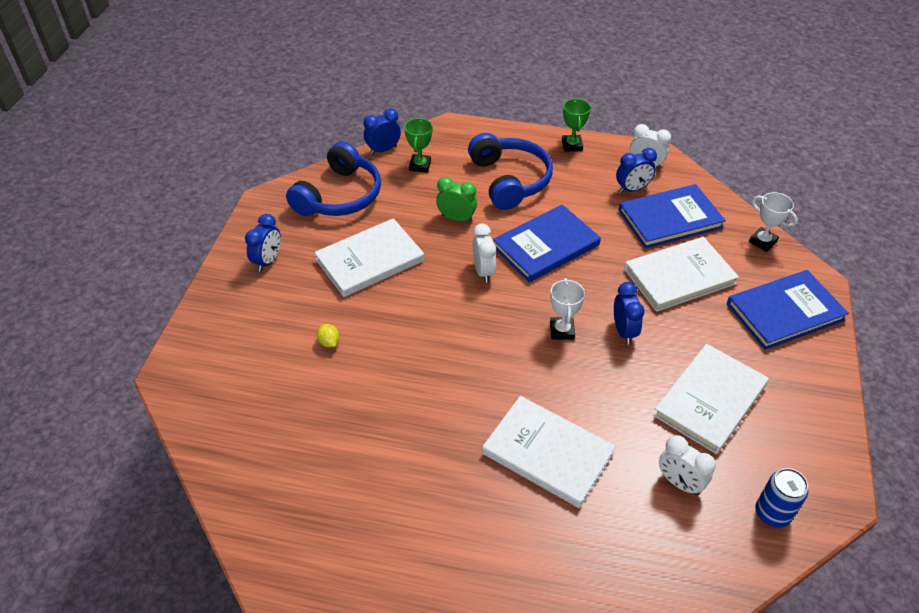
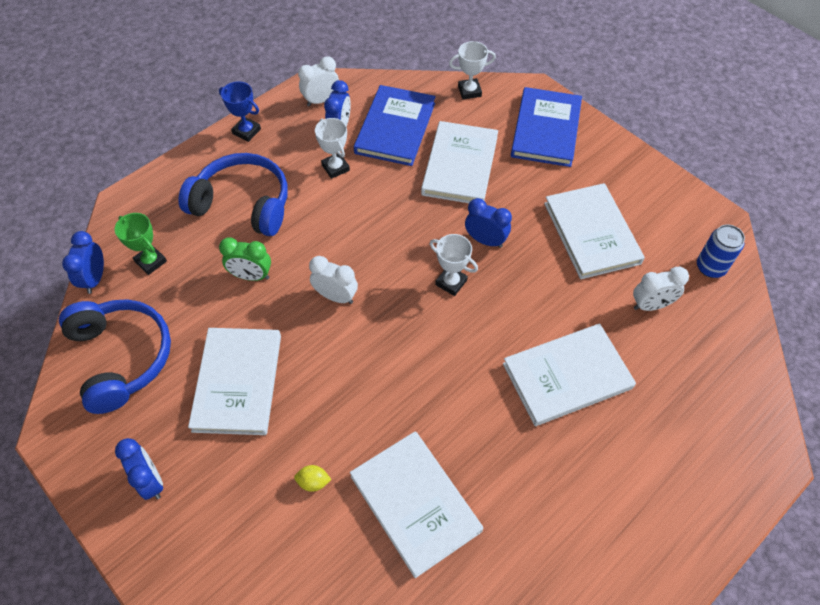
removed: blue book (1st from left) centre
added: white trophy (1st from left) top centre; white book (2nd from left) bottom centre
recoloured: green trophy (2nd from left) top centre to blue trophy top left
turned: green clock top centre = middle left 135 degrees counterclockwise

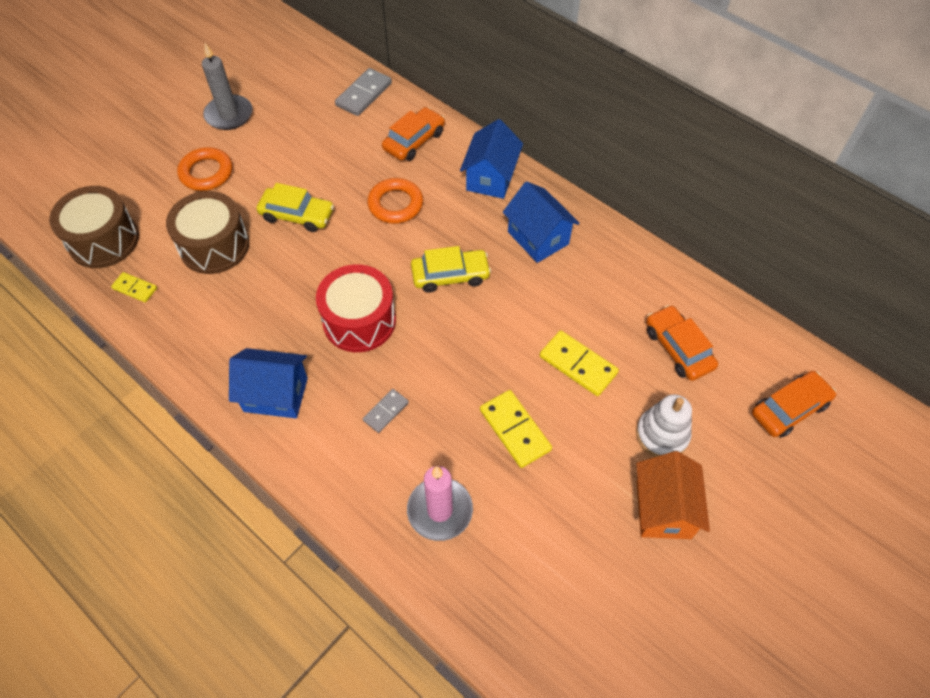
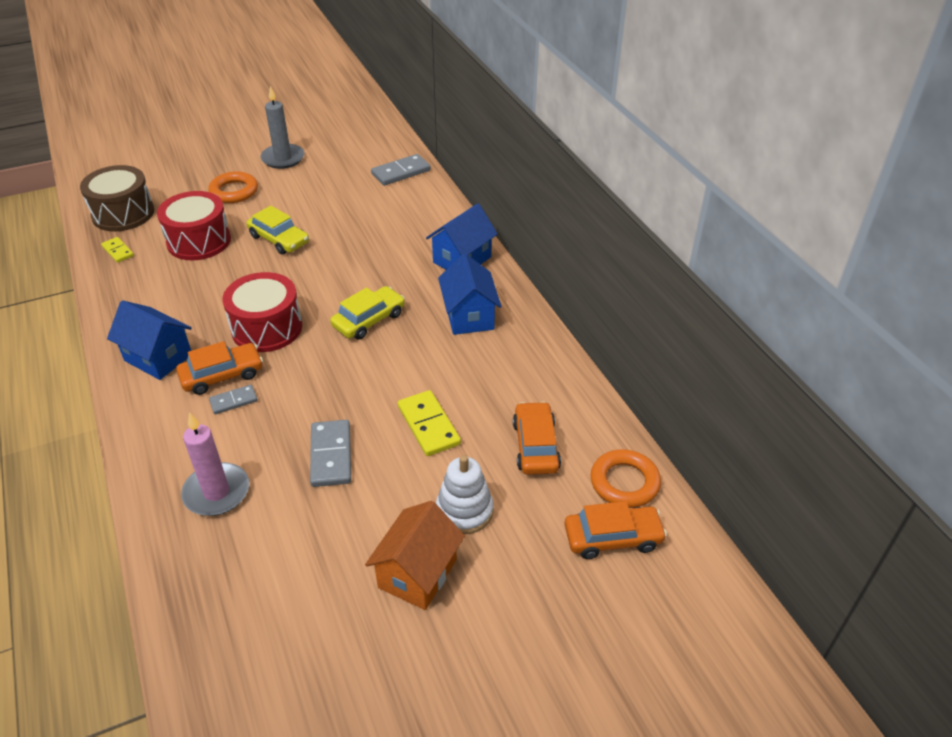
moved: orange ring (2nd from left) top centre to centre; orange car (1st from left) top centre to middle left
recoloured: brown drum (2nd from left) top left to red drum (1st from left) top left; yellow domino (2nd from left) centre to grey domino (2nd from left) centre
turned: yellow car (2nd from left) centre = centre 60 degrees counterclockwise

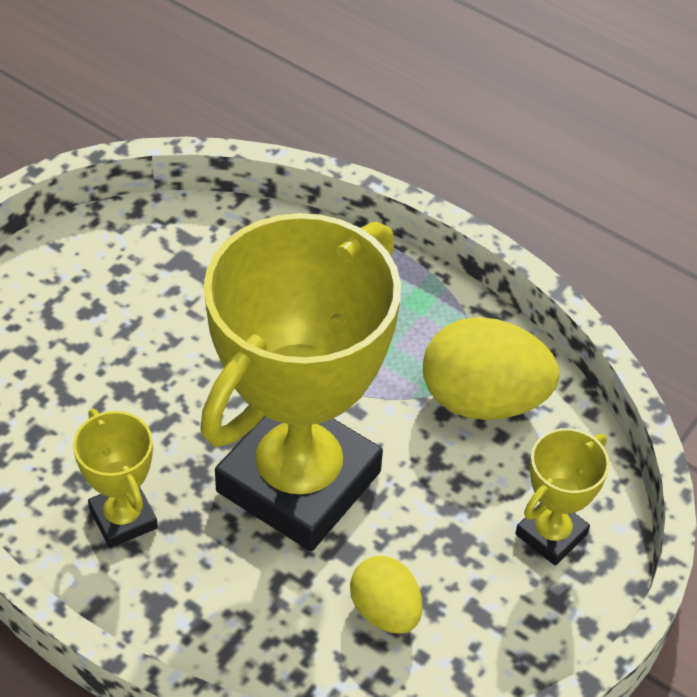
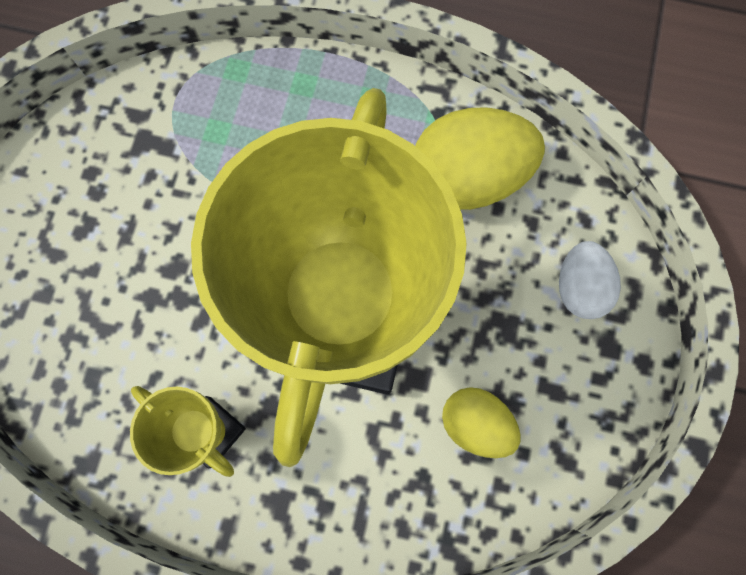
replaced: yellow trophy (3rd from left) bottom right to white egg middle right

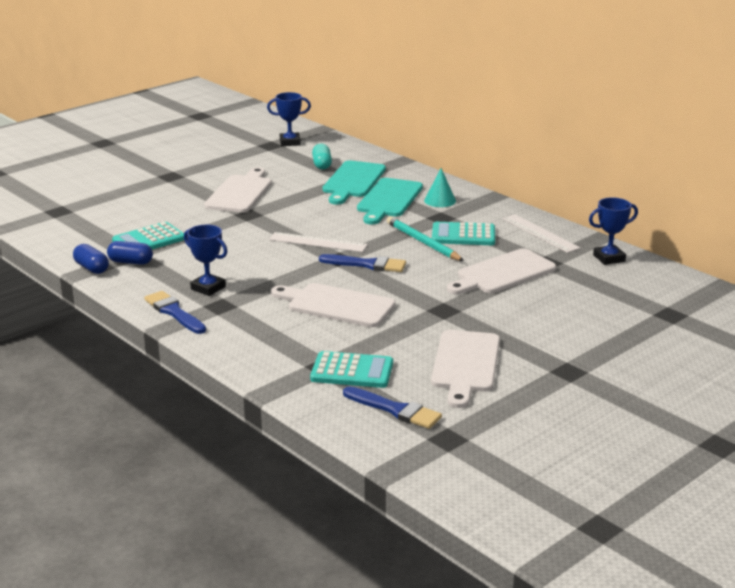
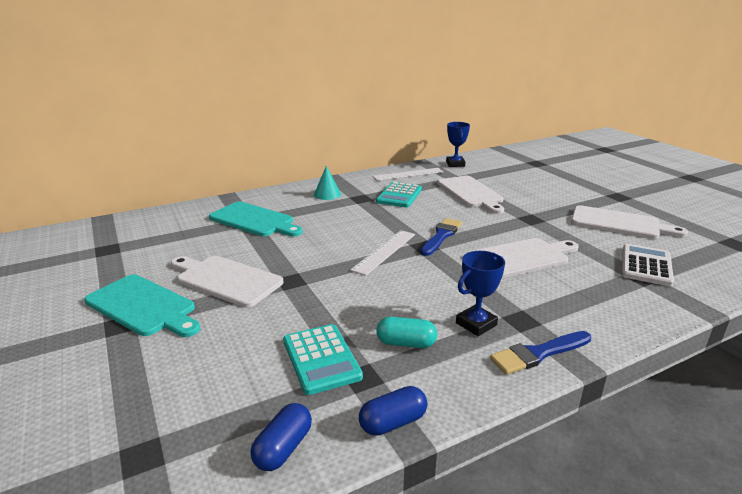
removed: blue trophy (2nd from left) top centre; blue brush (3rd from left) bottom centre; turquoise pencil centre
moved: blue capsule (2nd from left in the first image) middle left to blue capsule (1st from left) bottom centre; turquoise capsule top centre to bottom centre; turquoise cutting board (2nd from left in the first image) centre to turquoise cutting board (1st from left) middle left
recoloured: turquoise calculator (2nd from left) centre to white calculator middle right
turned: white cutting board (2nd from left in the first image) centre = middle right 150 degrees counterclockwise

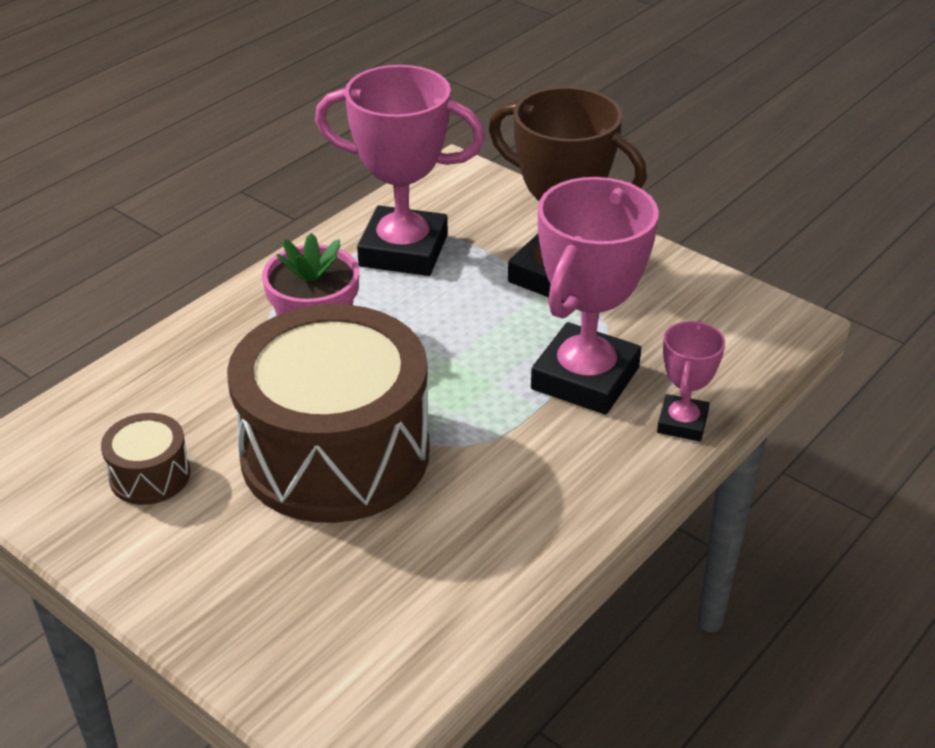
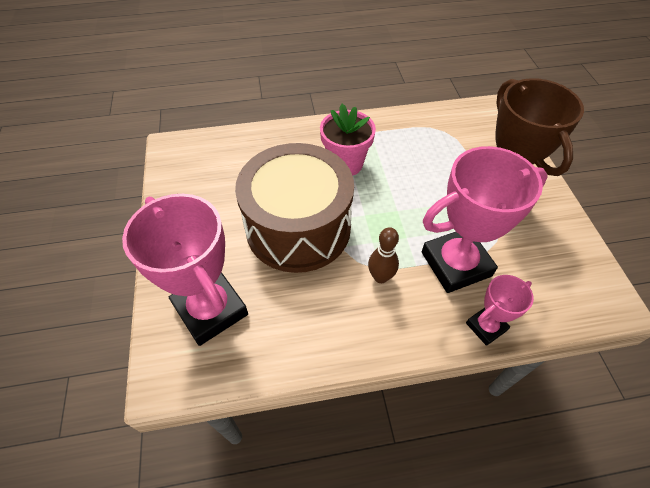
removed: brown drum (1st from left) middle left
added: brown bowling pin centre
moved: pink trophy (1st from left) top centre to middle left

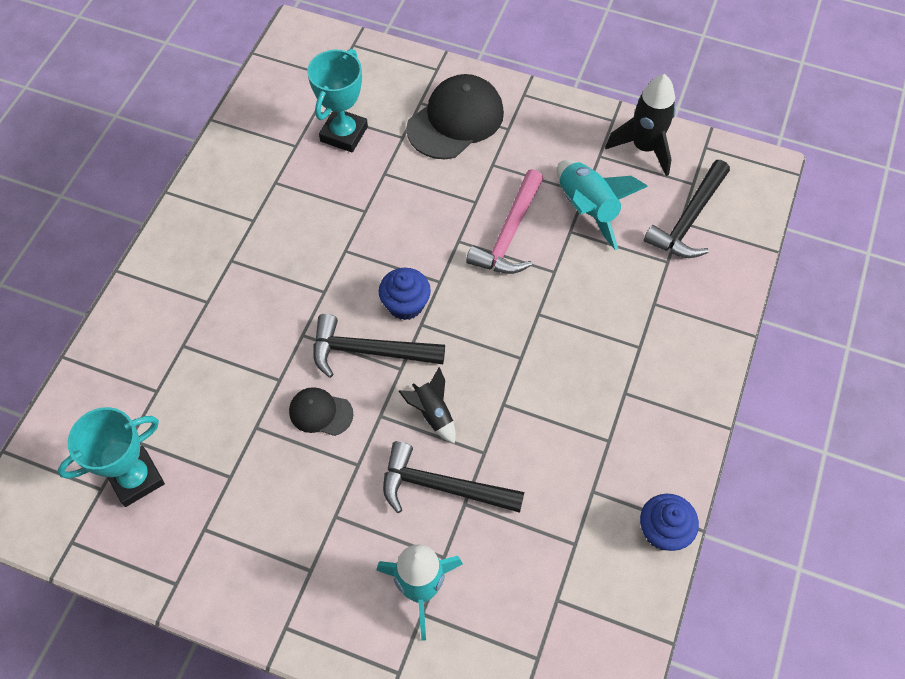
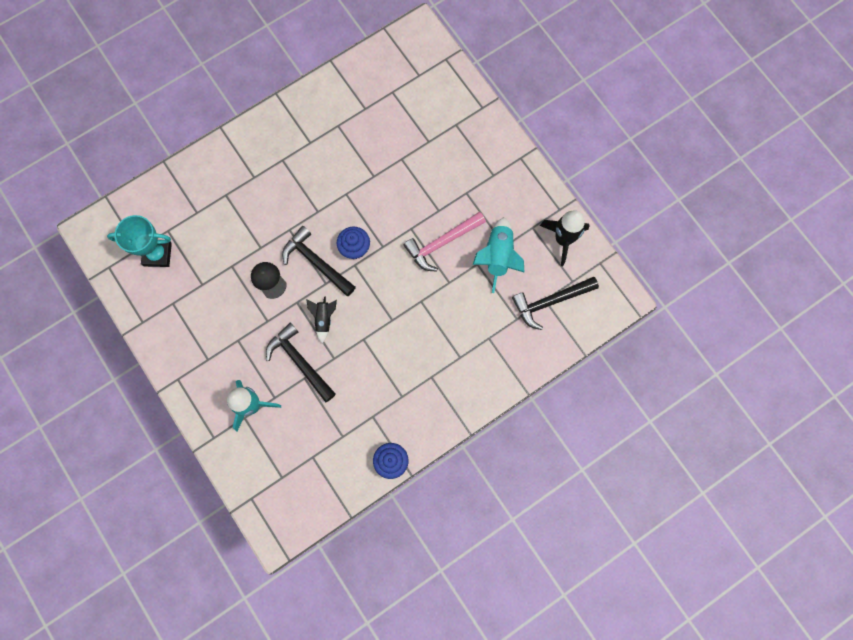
removed: turquoise trophy (2nd from left) top centre; black cap (2nd from left) top centre

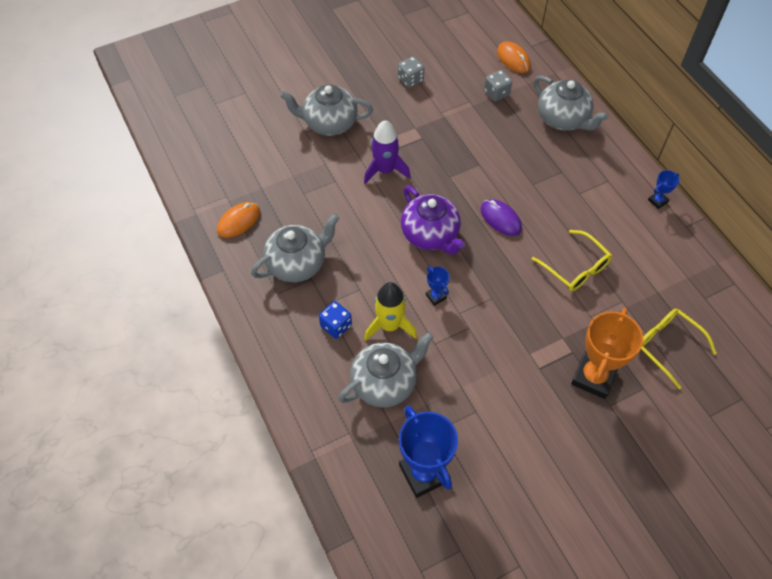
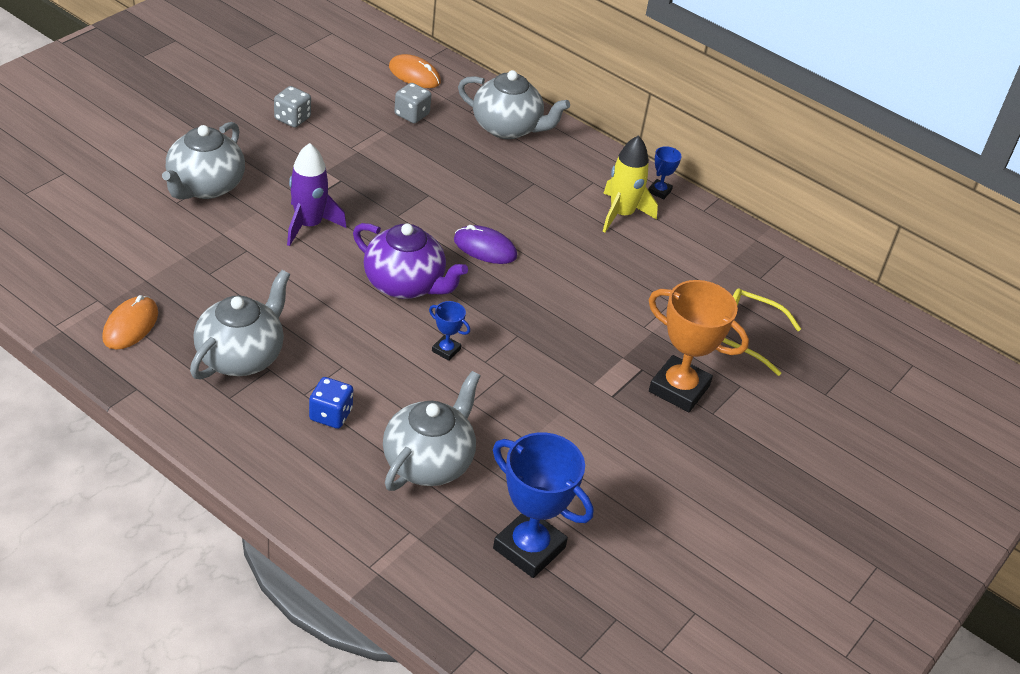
removed: yellow glasses (1st from left) middle right
moved: yellow rocket centre to top centre
turned: grey teapot (2nd from left in the first image) top centre = top left 45 degrees counterclockwise; orange trophy middle right = middle right 60 degrees counterclockwise

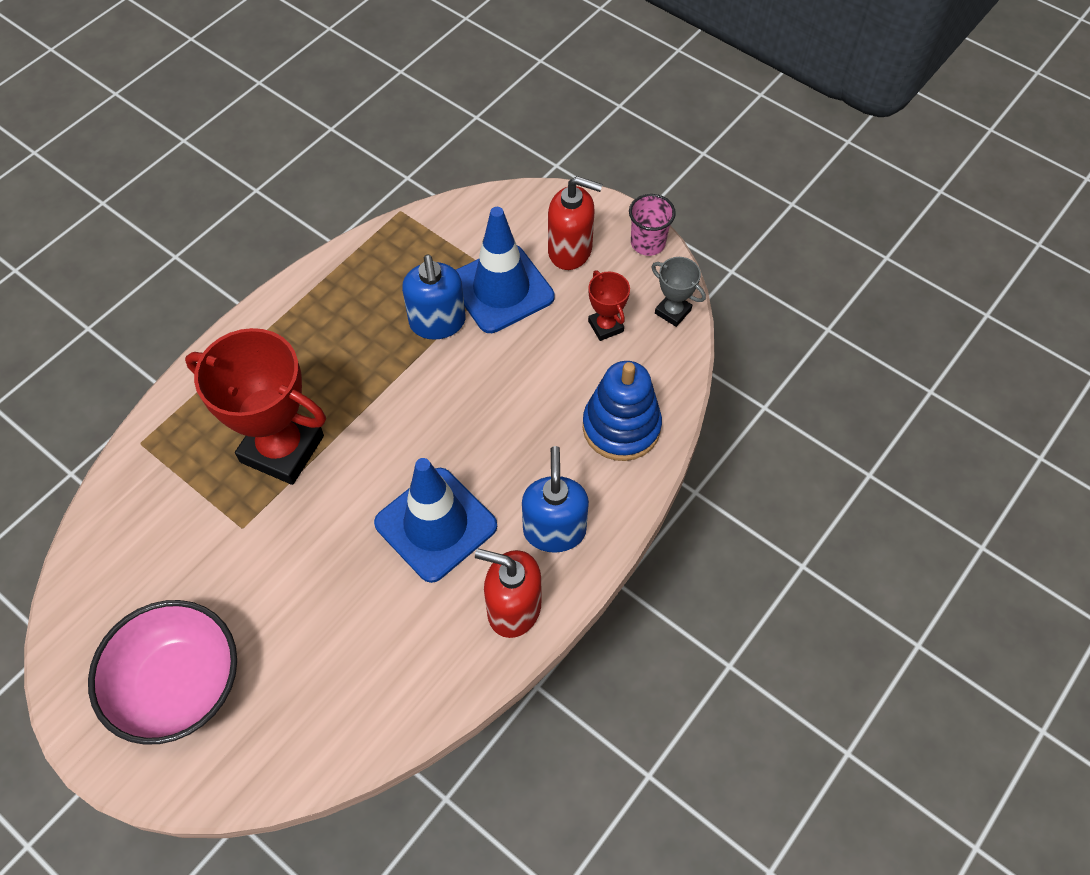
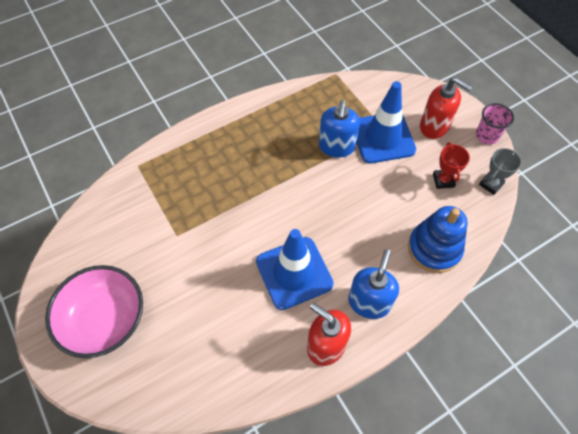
removed: red trophy (1st from left) middle left
turned: grey trophy centre = middle right 75 degrees clockwise

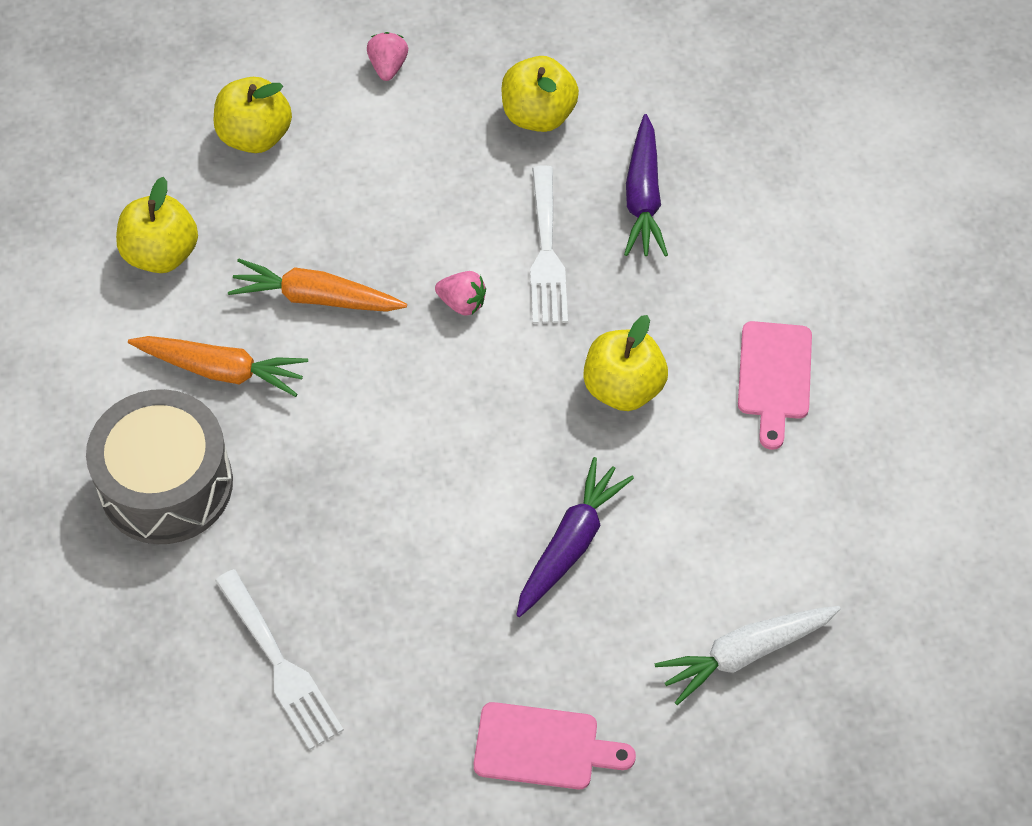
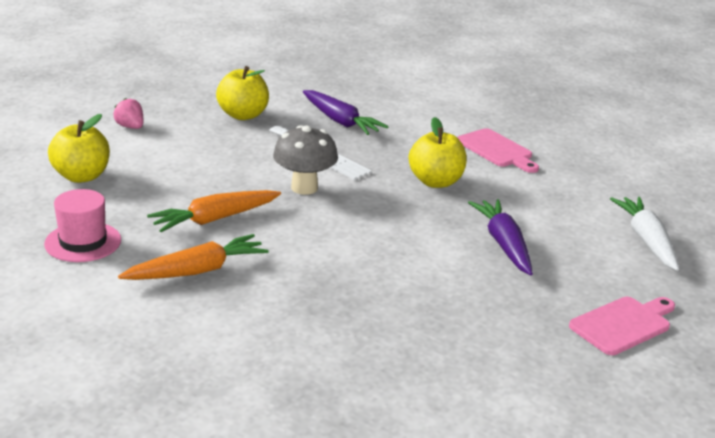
removed: grey drum middle left; white fork (1st from left) bottom left
replaced: yellow apple (1st from left) top left to pink hat middle left; pink strawberry (2nd from left) centre to grey mushroom centre
turned: white carrot bottom right = middle right 150 degrees clockwise

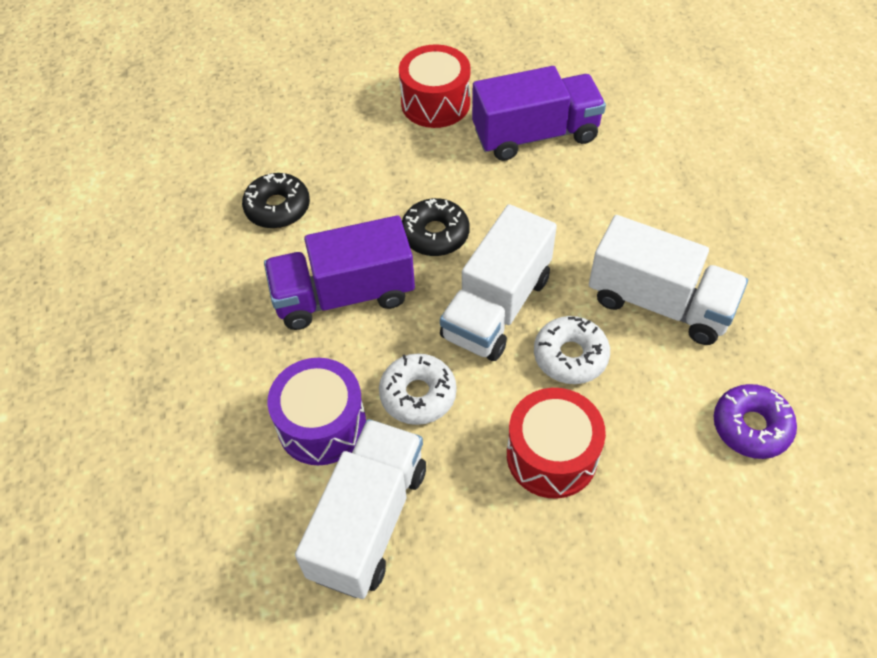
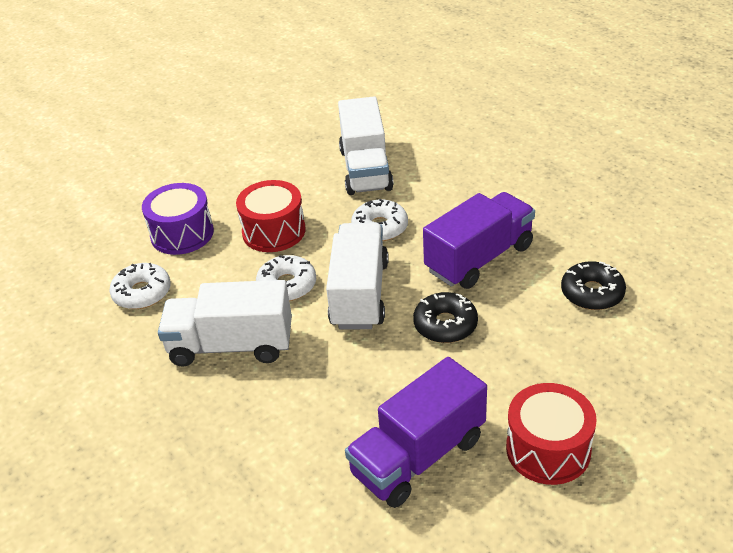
moved: purple drum centre to middle left
recoloured: purple donut middle right to white donut (1st from left) middle left

